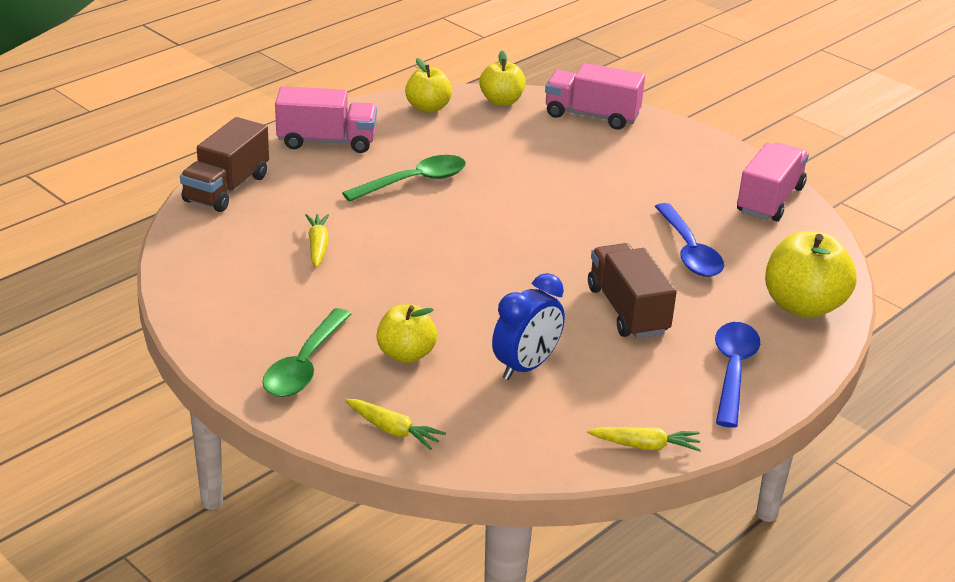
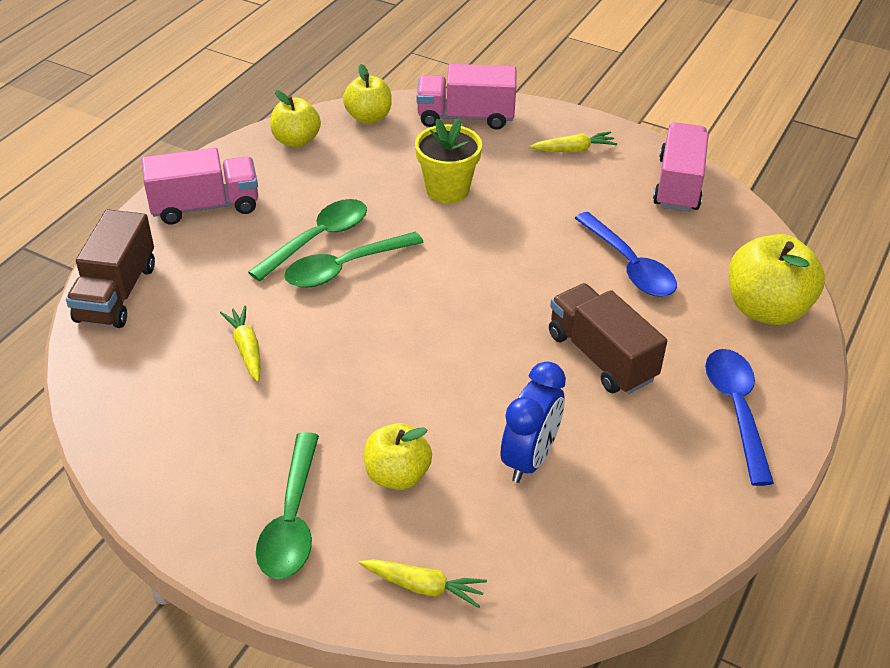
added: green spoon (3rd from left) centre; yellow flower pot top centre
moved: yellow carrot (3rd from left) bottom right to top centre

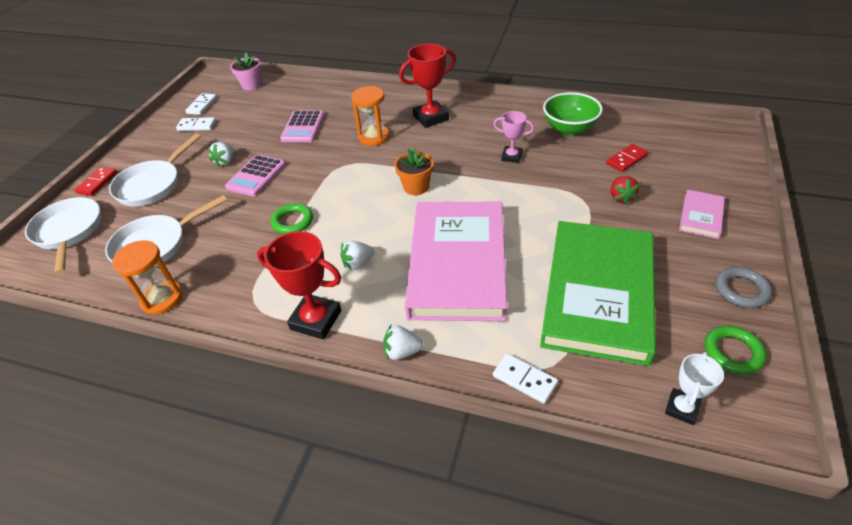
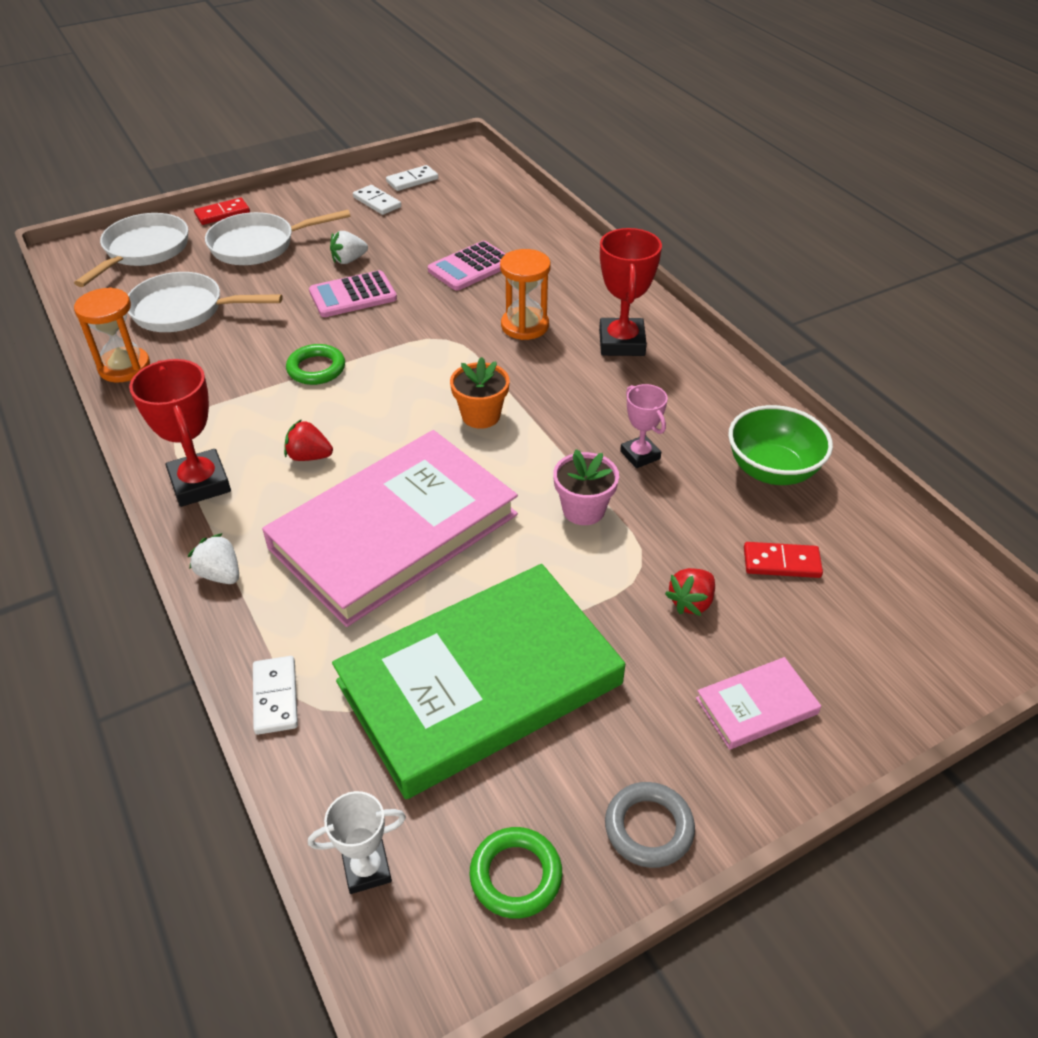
moved: pink flower pot top left to centre
recoloured: white strawberry (2nd from left) centre to red strawberry (1st from left) middle left
turned: red trophy (2nd from left) top centre = top centre 75 degrees clockwise

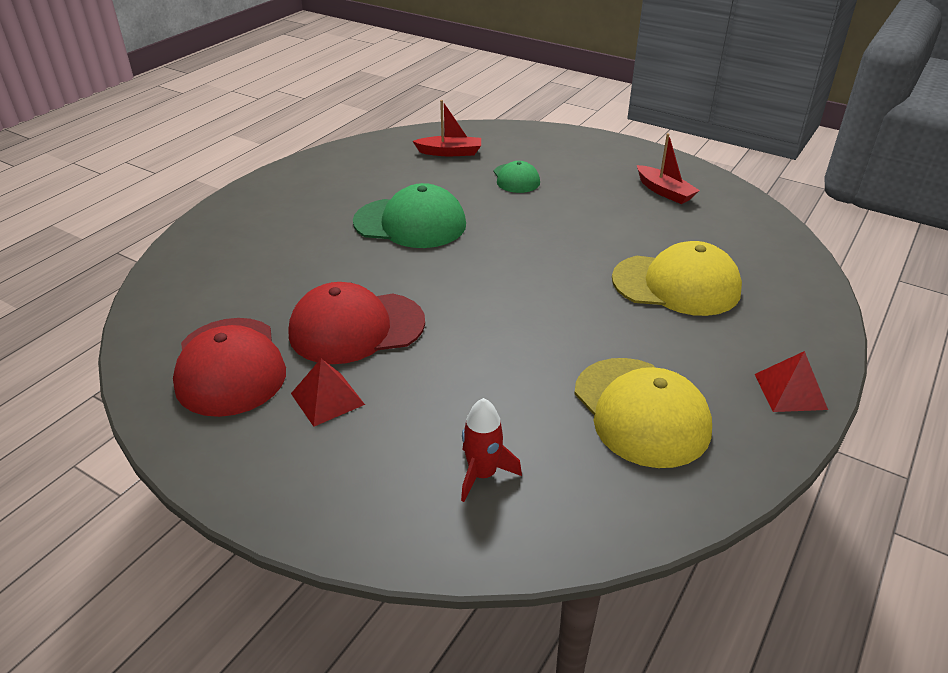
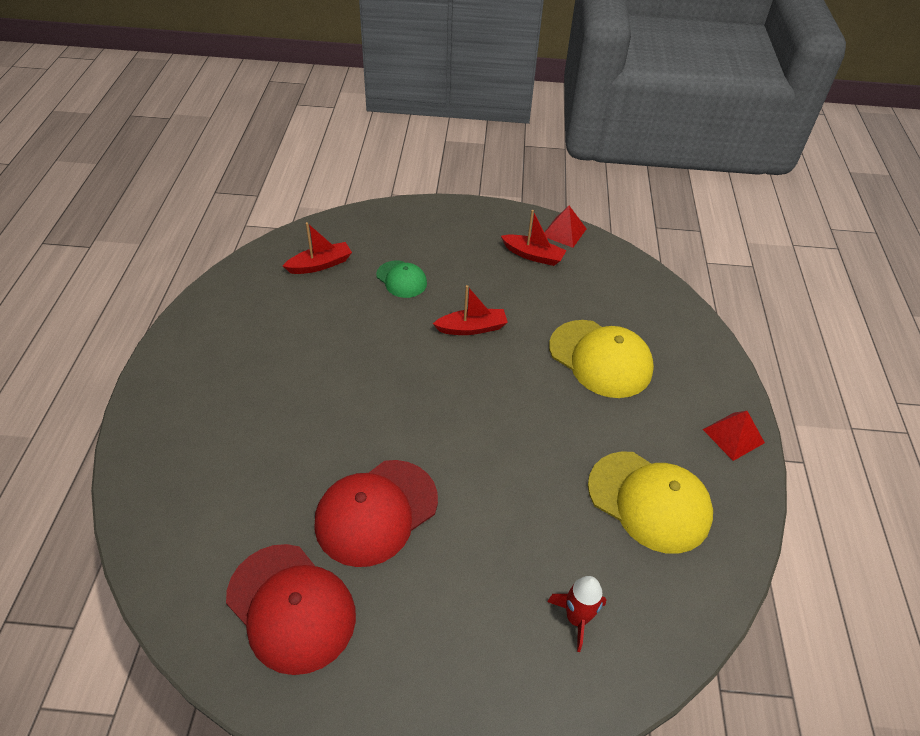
removed: green cap (1st from left) top centre
added: red boat (2nd from left) centre
moved: red pyramid (1st from left) centre to top centre
turned: yellow cap (2nd from left in the first image) middle right = centre 60 degrees clockwise

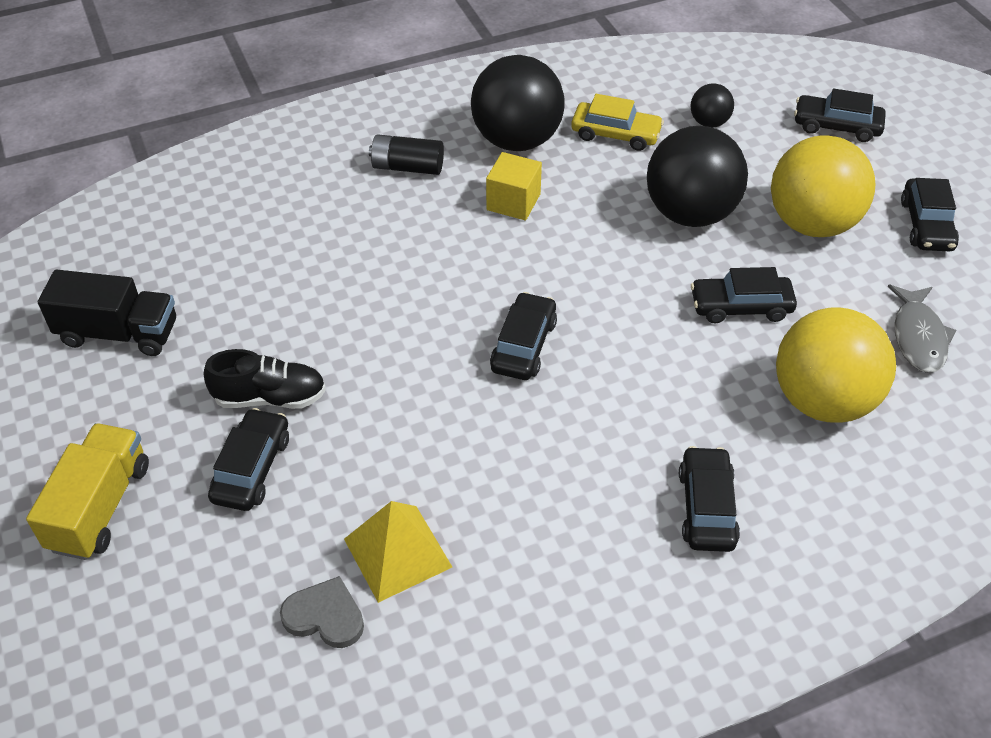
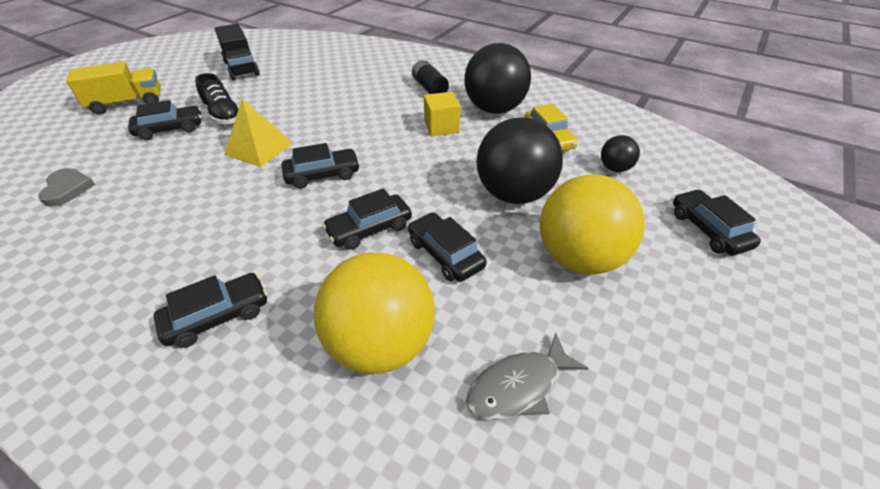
moved: yellow pyramid bottom centre to top left; black car (6th from left in the first image) top right to black car (4th from left) centre

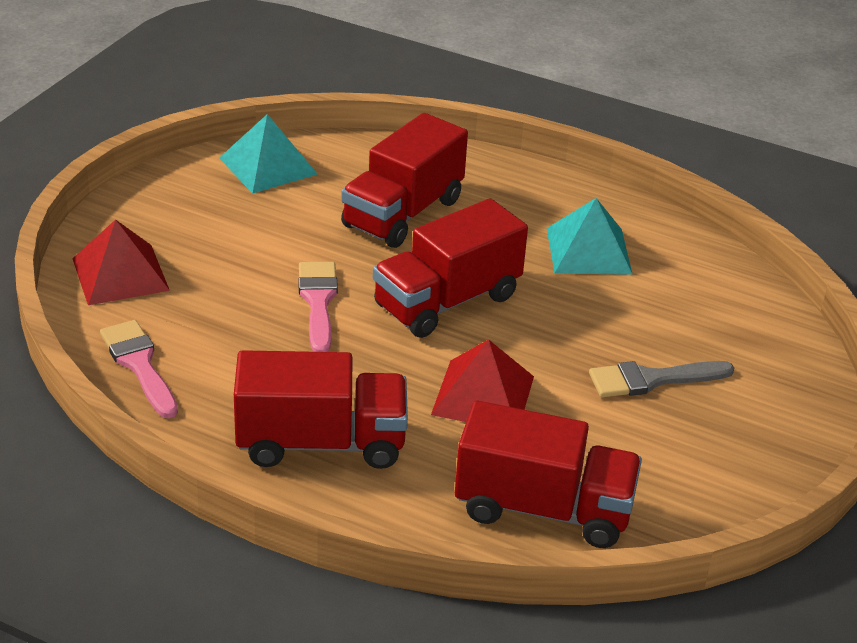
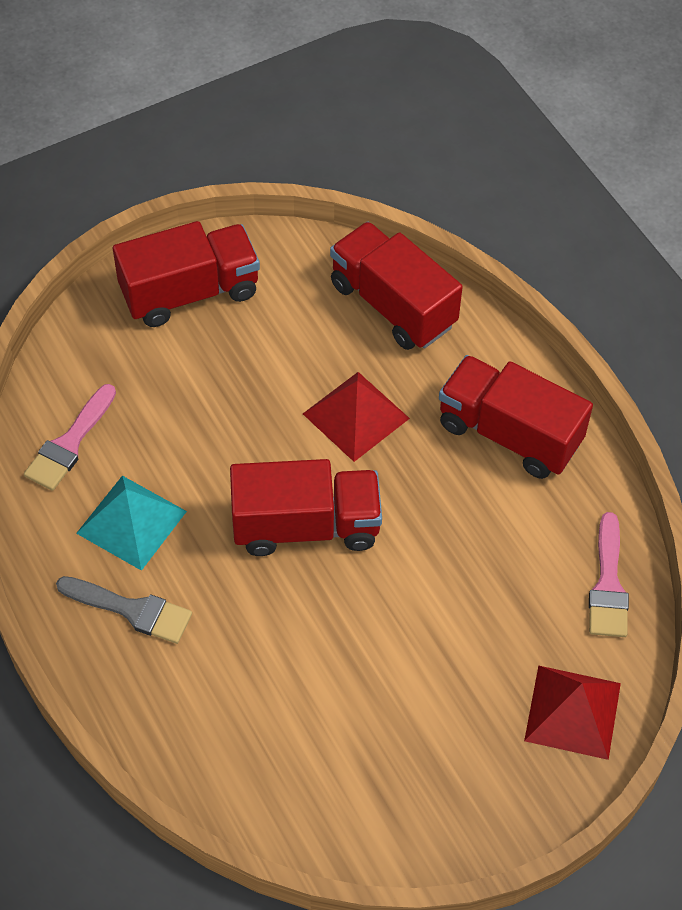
removed: turquoise pyramid (1st from left) top left
moved: pink brush (2nd from left in the first image) centre to pink brush (1st from left) middle left; red truck (2nd from left in the first image) top centre to red truck (1st from left) top left; grey brush middle right to bottom left

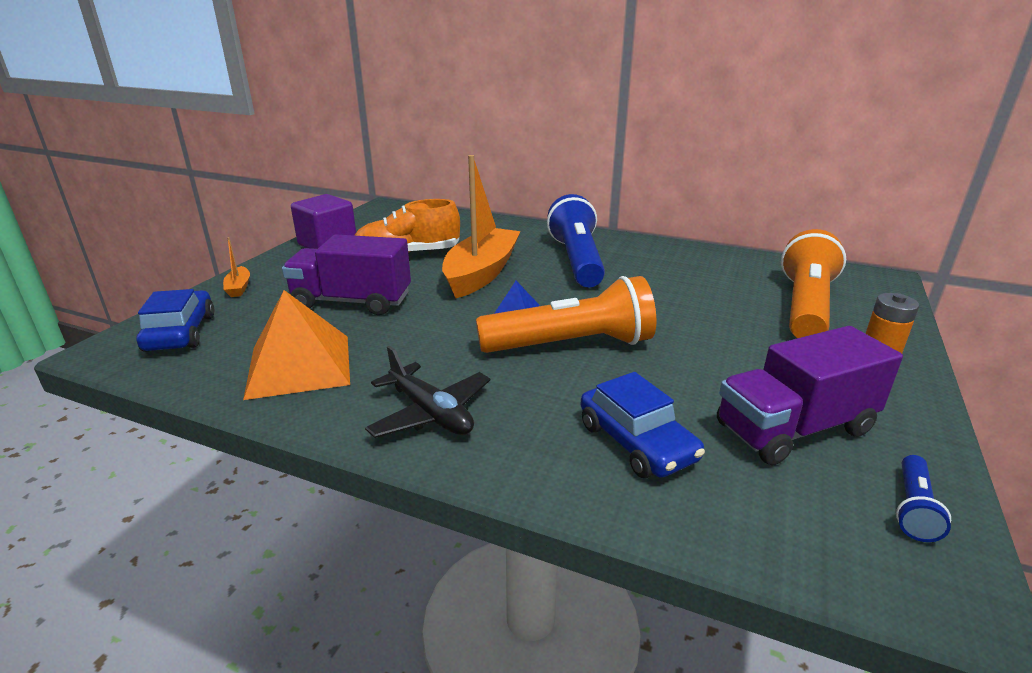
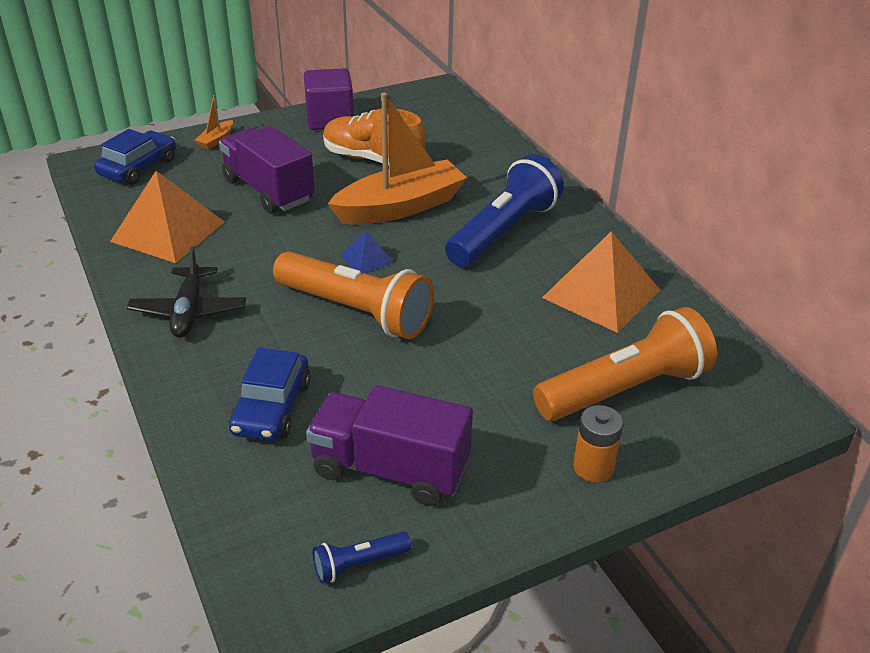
added: orange pyramid (2nd from left) middle right

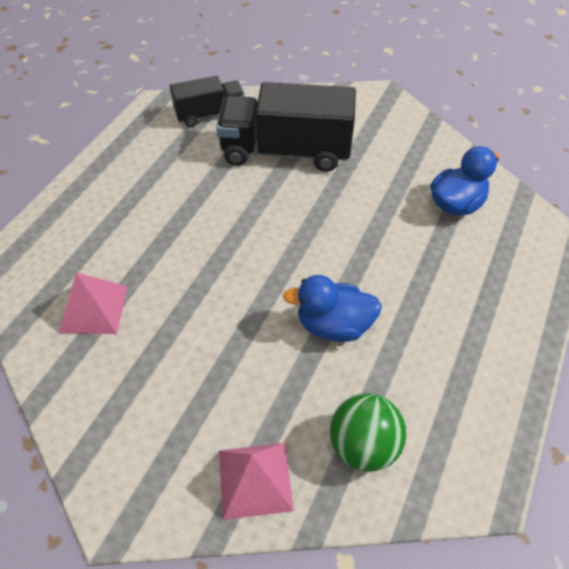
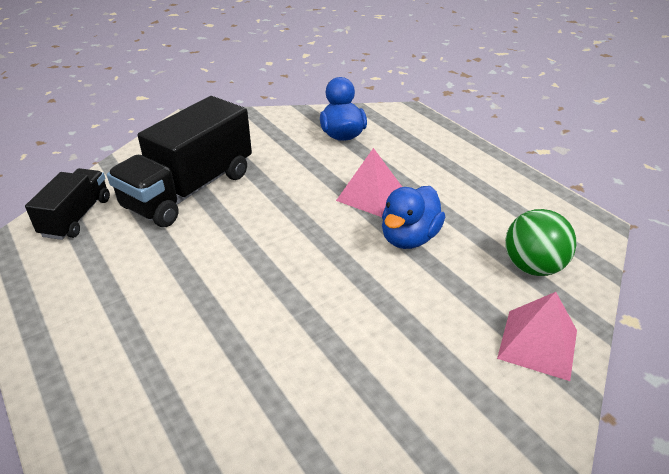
moved: pink pyramid (1st from left) middle left to centre

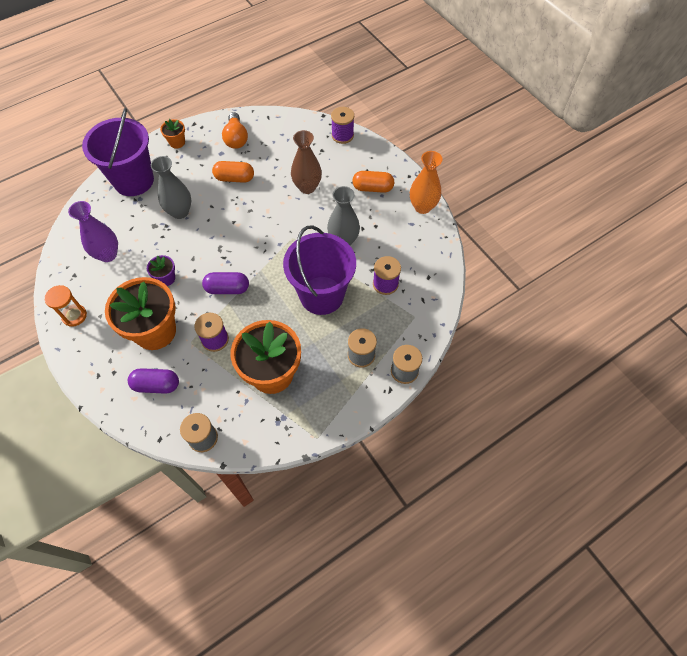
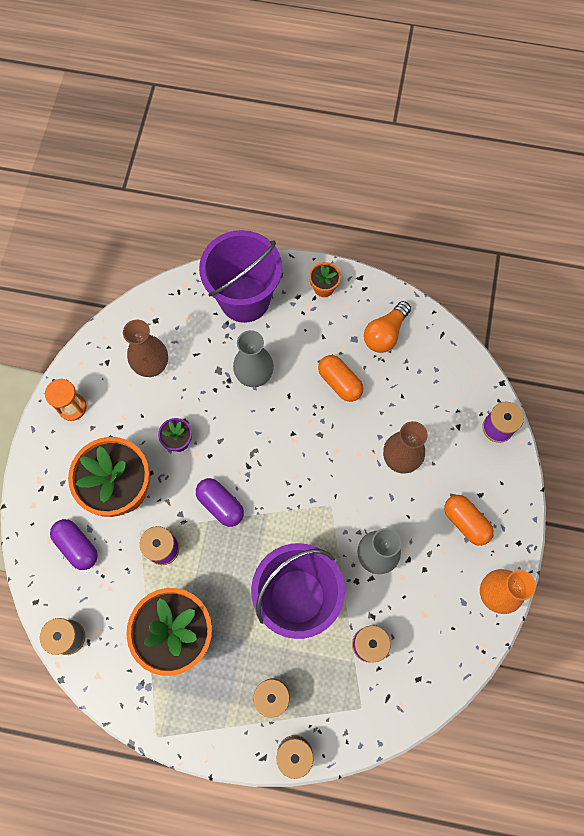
recoloured: purple vase middle left to brown vase (1st from left) middle left

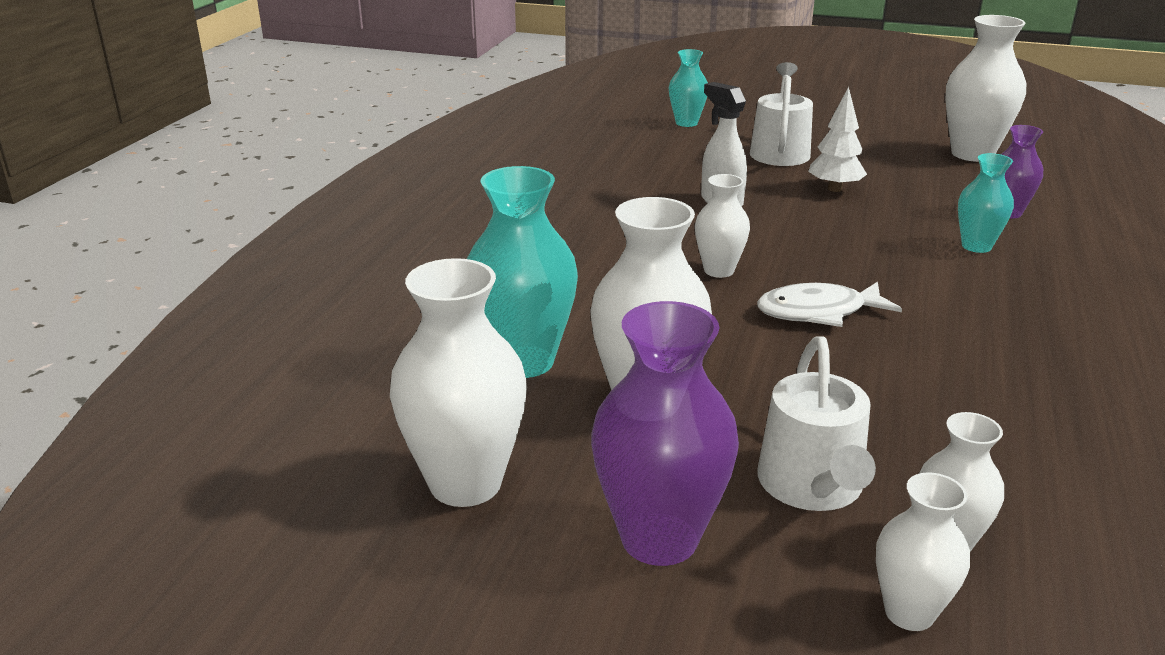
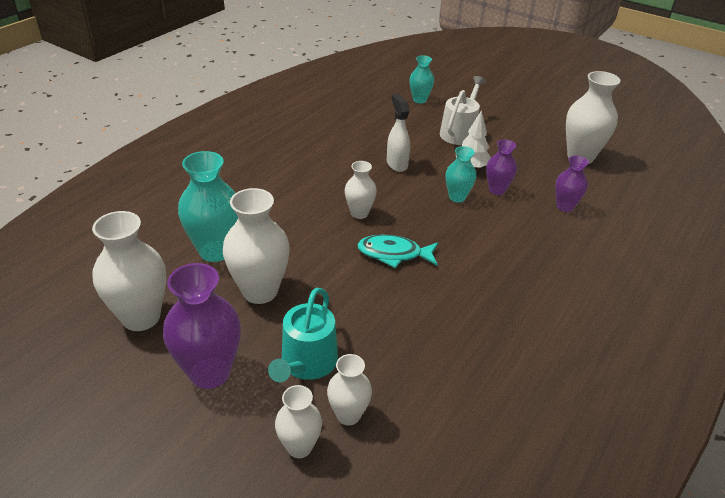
added: purple vase (2nd from left) middle right
moved: turquoise vase (3rd from left) top right to centre
recoloured: white fish middle right to turquoise fish centre; white watering can (2nd from left) middle right to turquoise watering can bottom centre

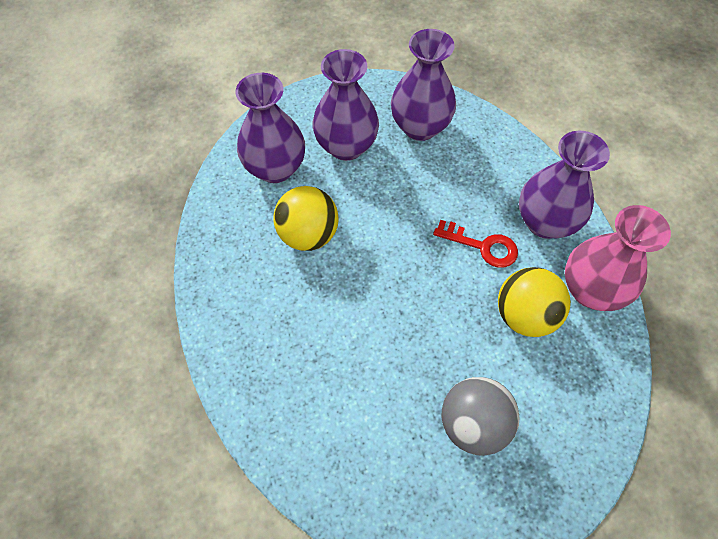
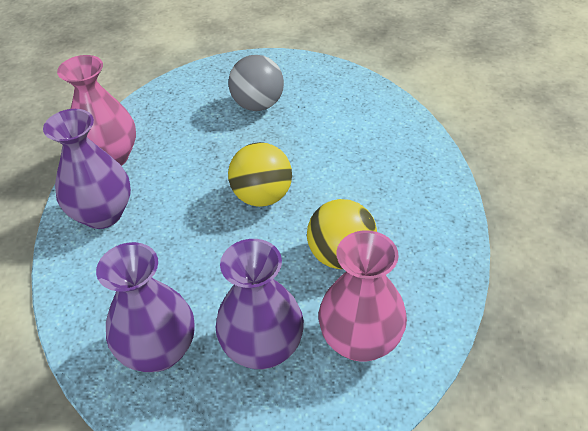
removed: red key centre
moved: yellow ball (2nd from left in the first image) middle right to yellow ball (1st from left) centre
recoloured: purple vase (1st from left) top centre to pink vase (2nd from left) bottom centre

